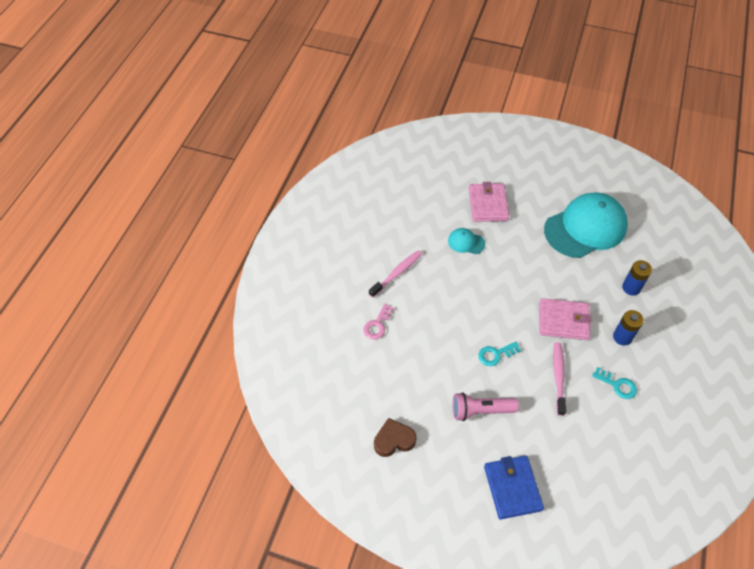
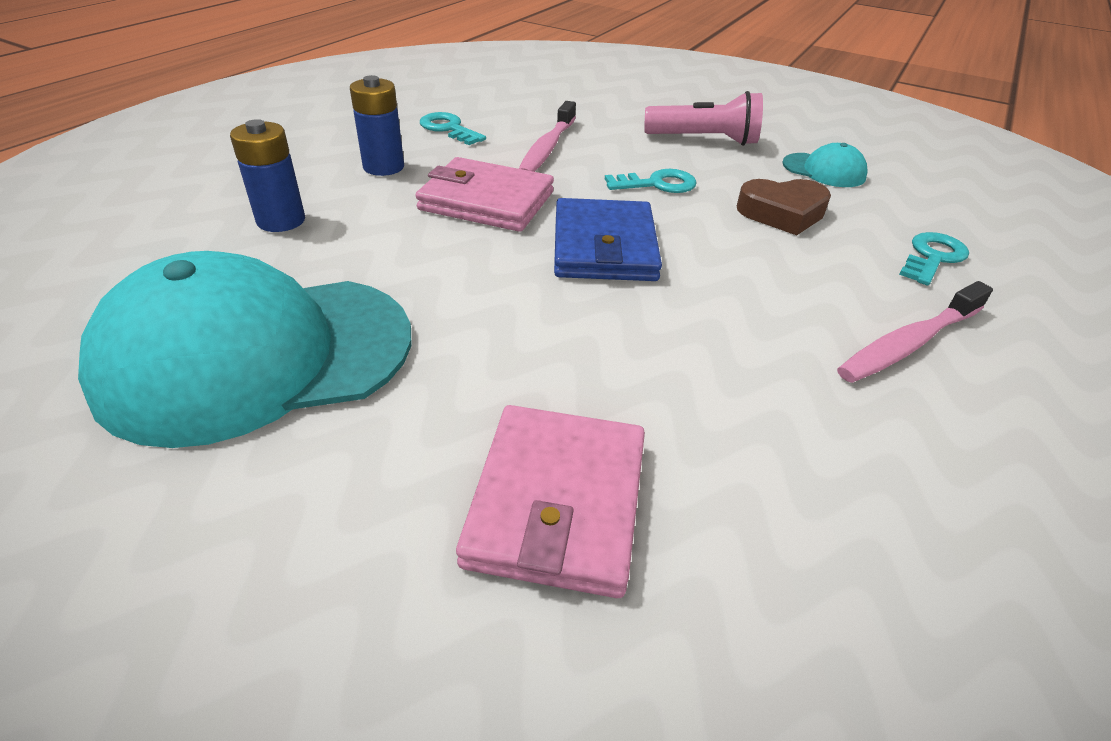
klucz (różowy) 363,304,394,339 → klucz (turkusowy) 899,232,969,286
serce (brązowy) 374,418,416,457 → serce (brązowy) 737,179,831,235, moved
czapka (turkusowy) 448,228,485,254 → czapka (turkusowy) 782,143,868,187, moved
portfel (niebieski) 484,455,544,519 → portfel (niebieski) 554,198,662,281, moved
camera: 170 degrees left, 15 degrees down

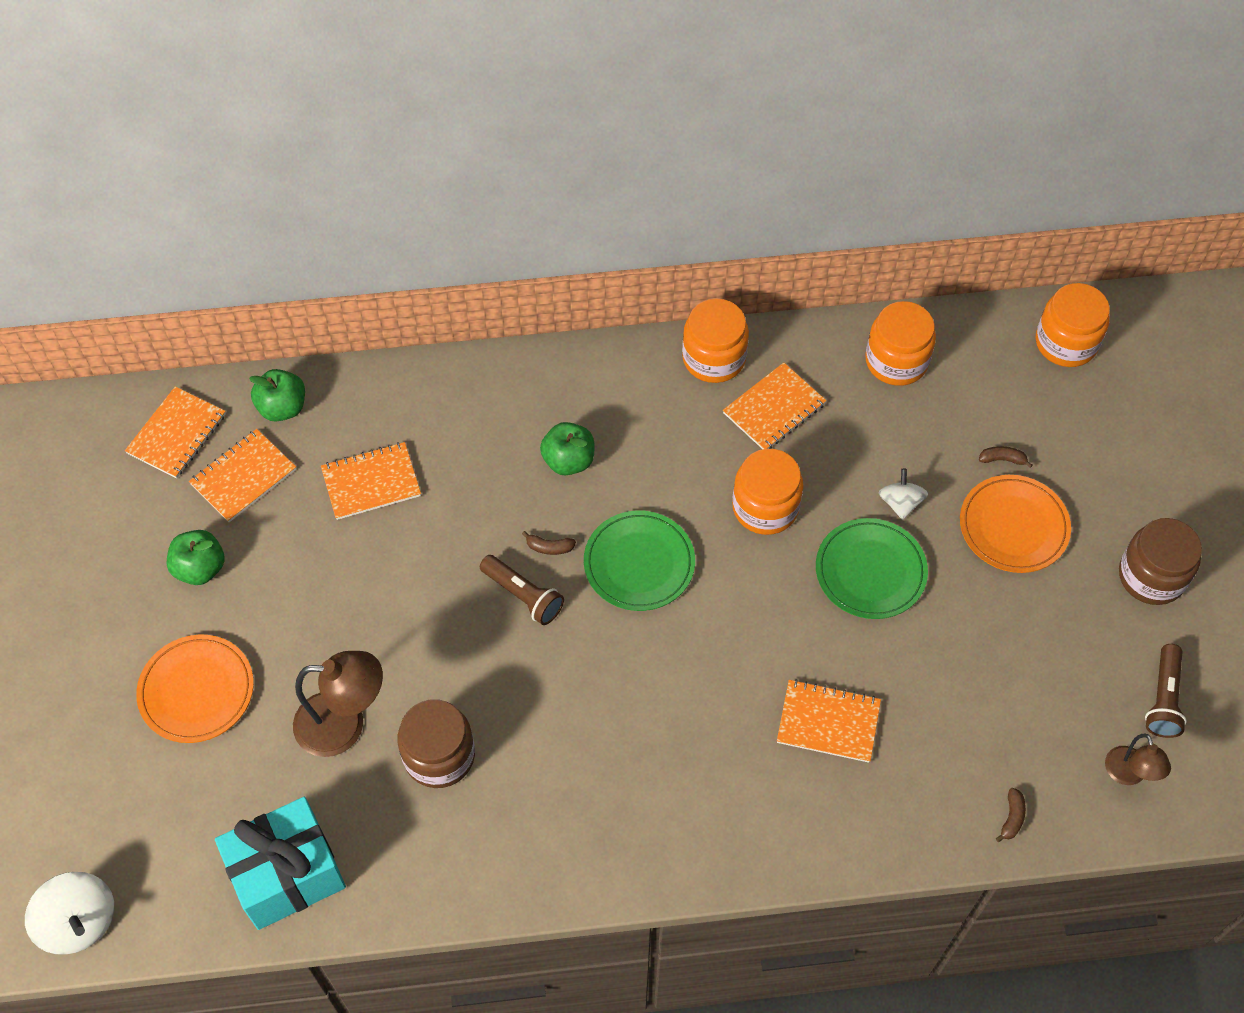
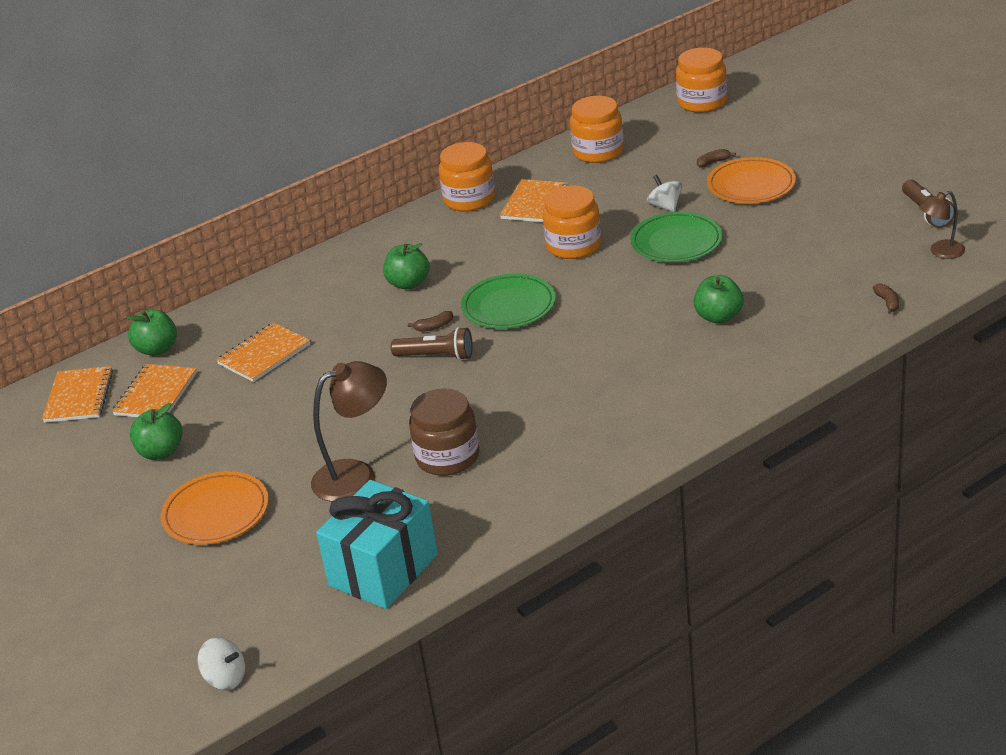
bączek (biały) 25,872,114,955 → bączek (biały) 197,637,245,690, x0.64
zeszyt (pomarańczowy) 777,679,881,763 → jabłko (zielony) 694,275,744,324
lampka (brązowy) 1105,734,1171,785 → lampka (brązowy) 919,191,965,259, 105 degrees clockwise
słoik (brązowy) 1119,518,1202,605 → -
camera: 25 degrees left, 25 degrees down

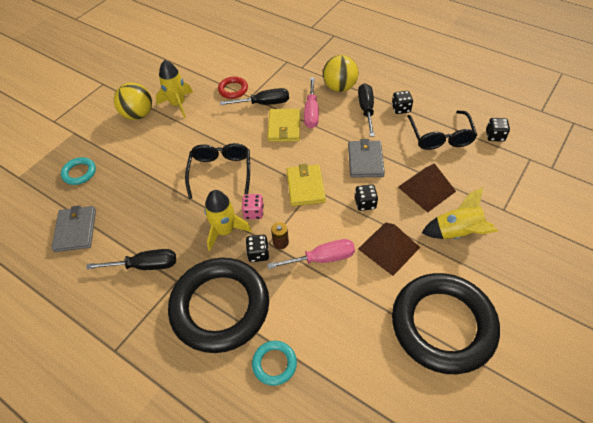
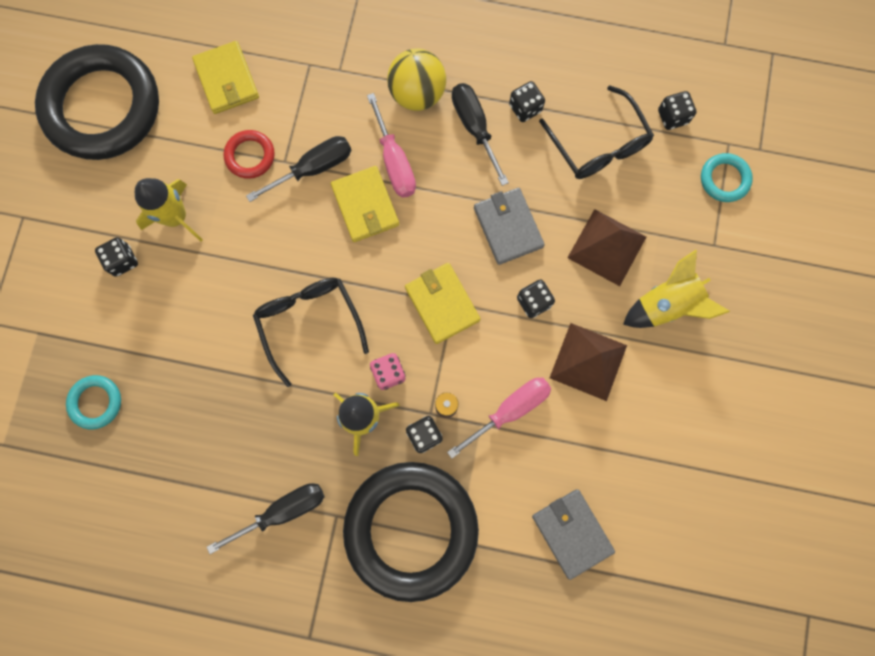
portfel (szary) 51,205,96,252 → portfel (szary) 532,489,615,580, moved
piłka (żółty) 114,83,152,120 → kostka do gry (czarny) 95,237,138,277
pierścień (turkusowy) 252,341,297,386 → pierścień (turkusowy) 701,153,753,202, moved
pierścień (czarny) 392,273,500,374 → pierścień (czarny) 35,44,159,160, moved
- → portfel (żółty) 192,41,259,114
camera: 25 degrees left, 25 degrees up

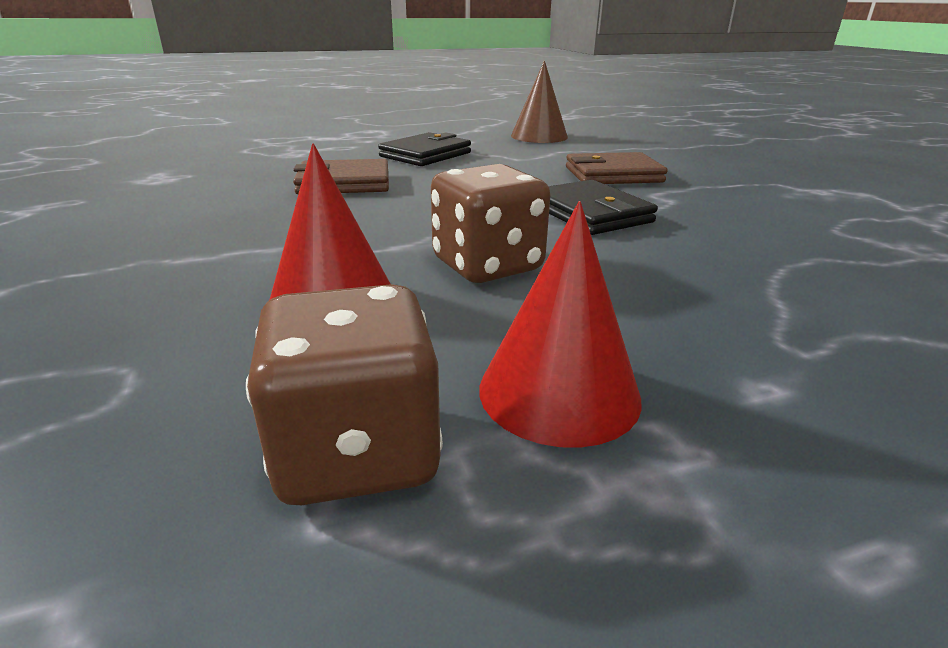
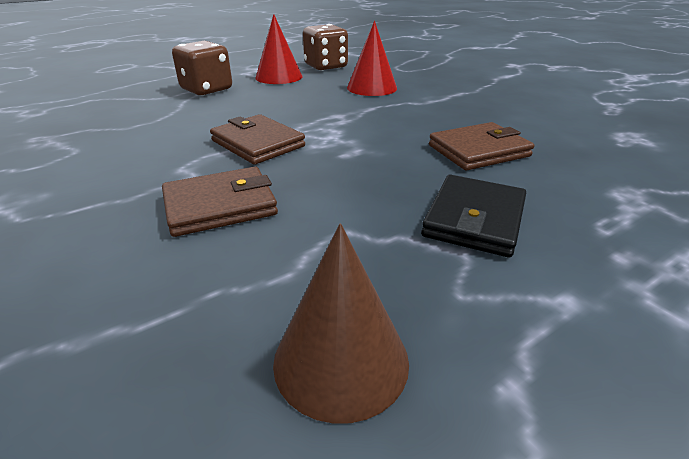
kostka do gry (brązowy) 431,164,550,283 → kostka do gry (brązowy) 172,41,232,96, moved
portfel (czarny) 548,180,658,235 → portfel (brązowy) 210,114,305,165
camera: 165 degrees right, 5 degrees up

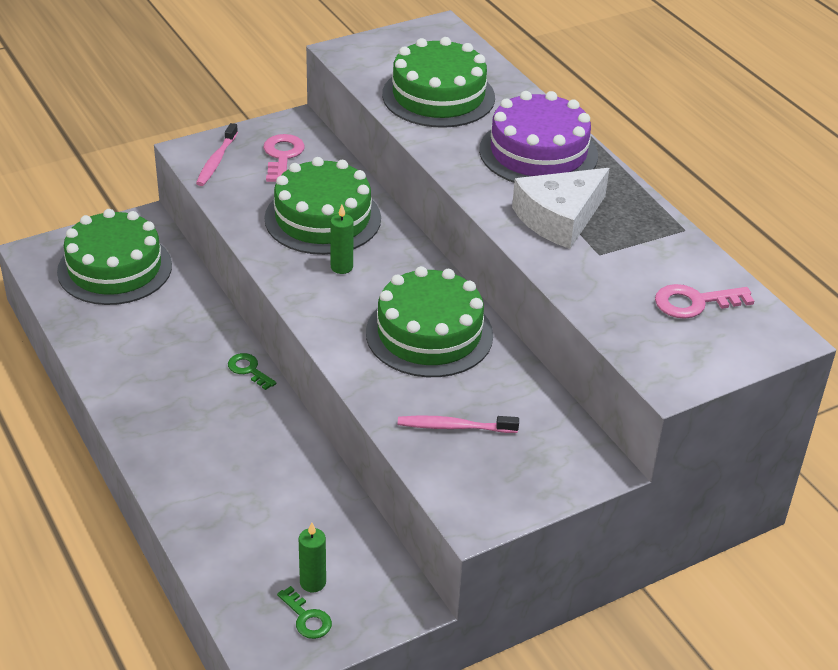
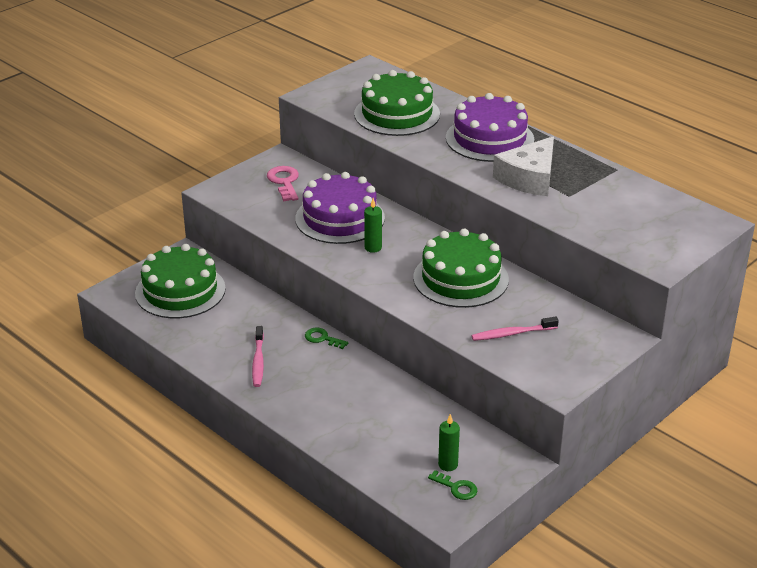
szczoteczka do zębów (różowy) 196,123,238,186 → szczoteczka do zębów (różowy) 252,326,264,387, moved
tort (zielony) 264,157,381,255 → tort (fioletowy) 295,172,385,244
klucz (różowy) 655,284,754,319 → -
camera: 15 degrees left, 5 degrees down

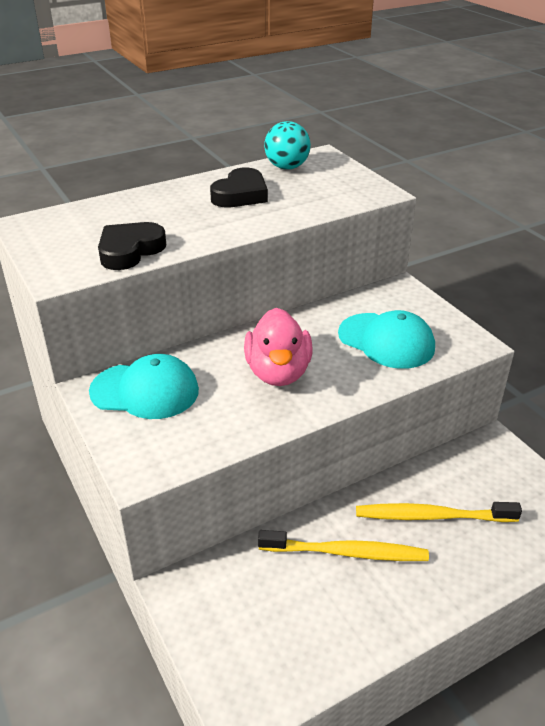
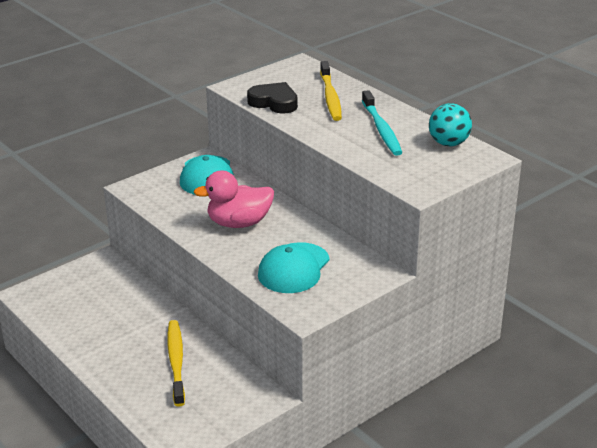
serce (czarny) 210,168,268,207 → szczoteczka do zębów (turkusowy) 362,90,402,156
szczoteczka do zębów (żółty) 258,530,429,561 → szczoteczka do zębów (żółty) 320,61,342,121, moved
camera: 80 degrees right, 5 degrees down

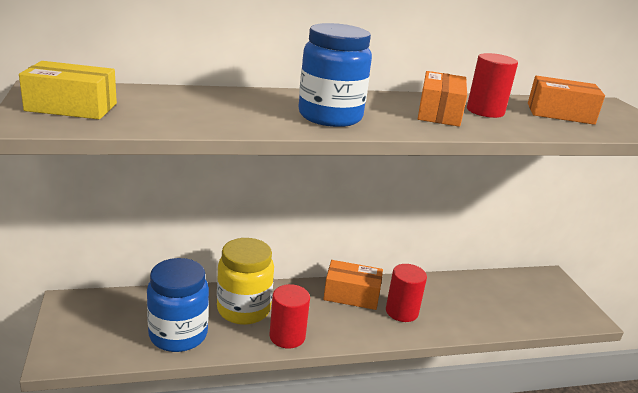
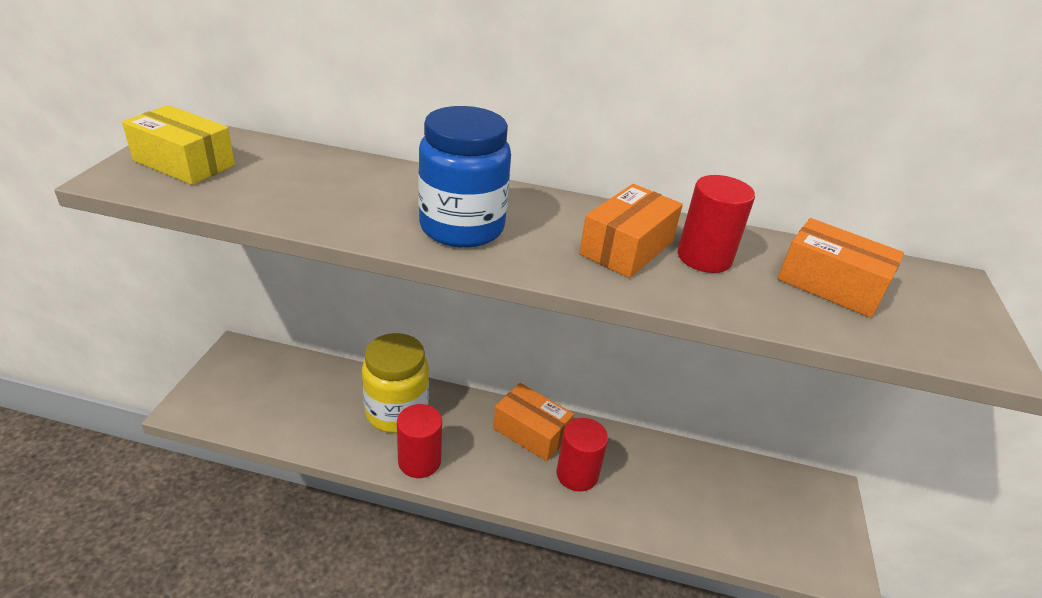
słoik (niebieski) 147,258,209,352 → -
camera: 25 degrees right, 10 degrees up

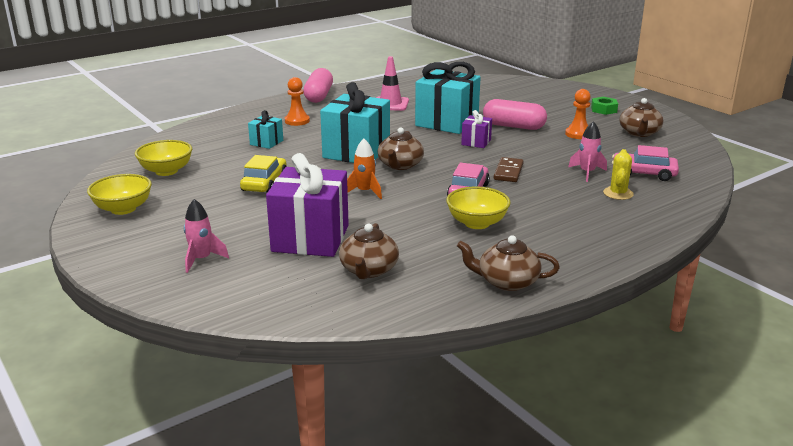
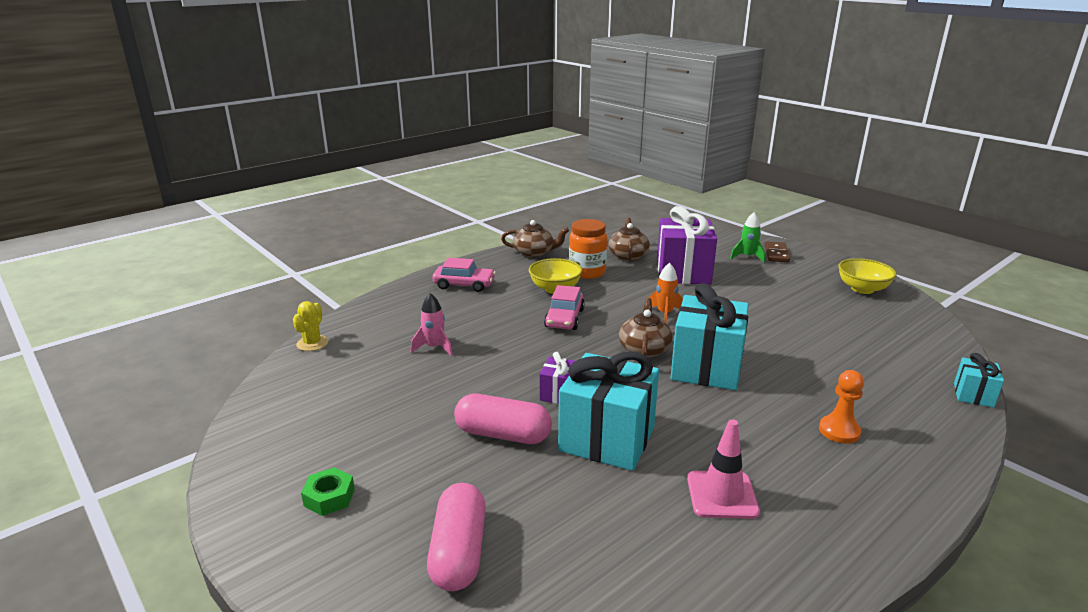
miska (żółty) 135,140,192,176 → -
rakieta (różowy) 184,199,229,273 → rakieta (zielony) 730,212,765,263
samochód (żółty) 240,155,287,192 → -
prezent (turkusowy) 248,110,283,149 → prezent (turkusowy) 954,353,1004,408, moved
kapsułka (różowy) 303,68,333,103 → kapsułka (różowy) 427,483,486,591, moved
kostka domina (brązowy) 494,157,524,182 → kostka domina (brązowy) 765,241,790,262, moved
pionek (pomarańczowy) 565,89,591,139 → -
kaktus (żółty) 603,149,634,200 → kaktus (żółty) 293,301,329,351, moved
samochód (różowy) 612,145,679,181 → samochód (różowy) 432,258,496,292, moved
imbryk (brązowy) 619,98,663,137 → -
- → słoik (pomarańczowy) 569,219,607,279
camera: 175 degrees right, 0 degrees up

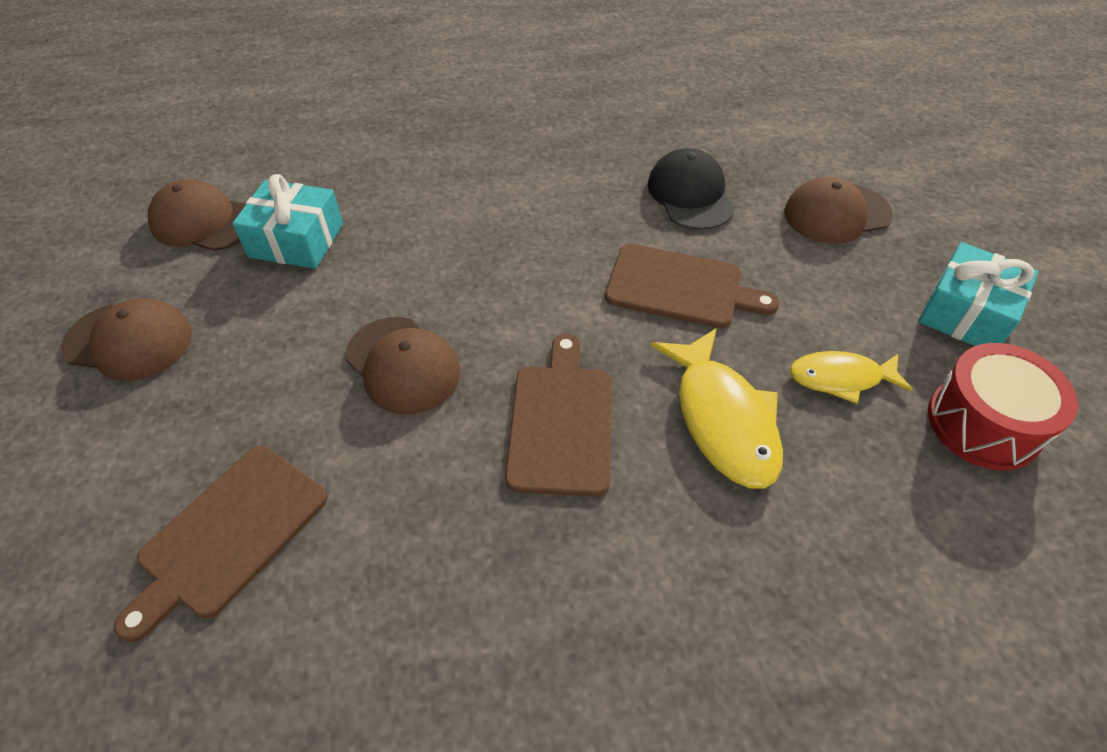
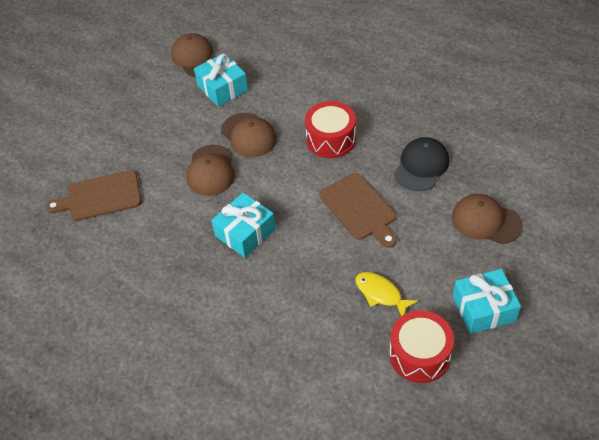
czapka (brązowy) 61,298,192,381 → czapka (brązowy) 221,113,277,157, moved
deska do krojenia (brązowy) 505,334,612,497 → prezent (turkusowy) 211,193,276,258
ryba (żółty) 651,328,783,488 → -
- → bęben (czerwony) 305,101,356,158
camera: 45 degrees right, 0 degrees up

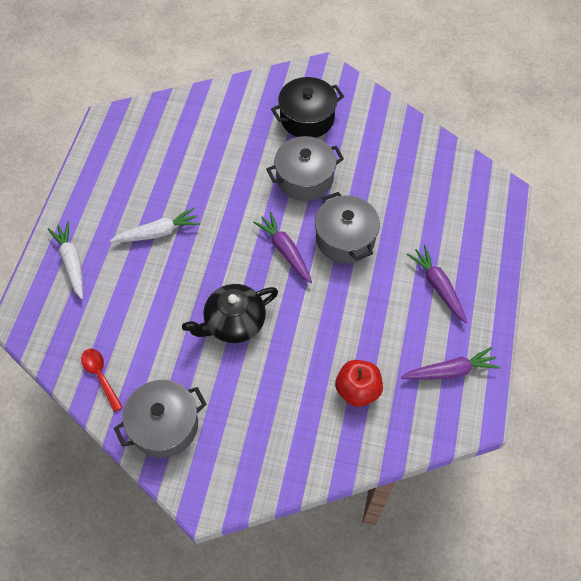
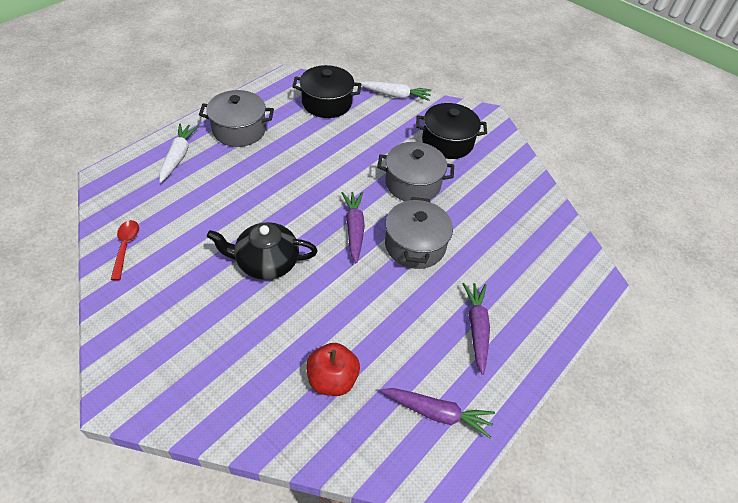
marchewka (biały) 110,208,200,242 → marchewka (biały) 360,81,432,101, moved
garnek (szary) 114,380,207,458 → garnek (szary) 199,90,274,147, moved
- → garnek (czarny) 292,65,361,118
camera: 25 degrees right, 10 degrees down

